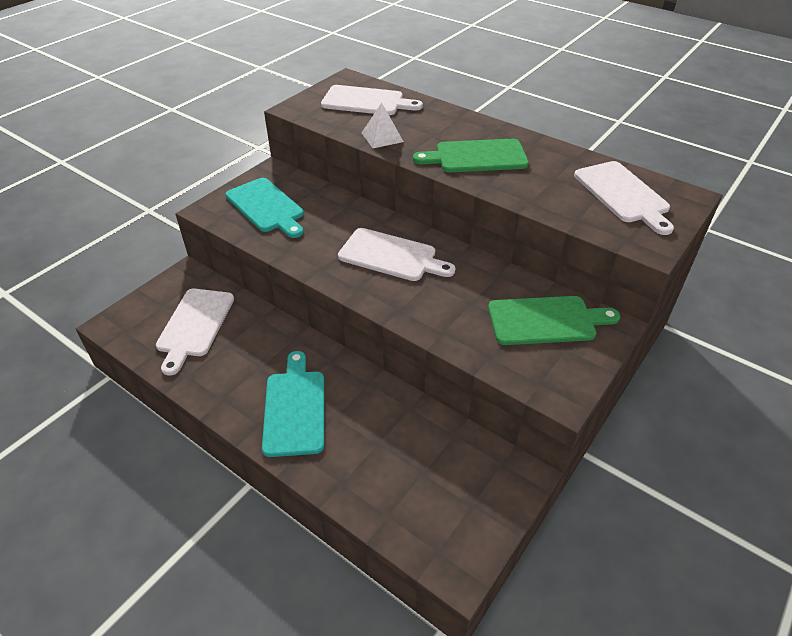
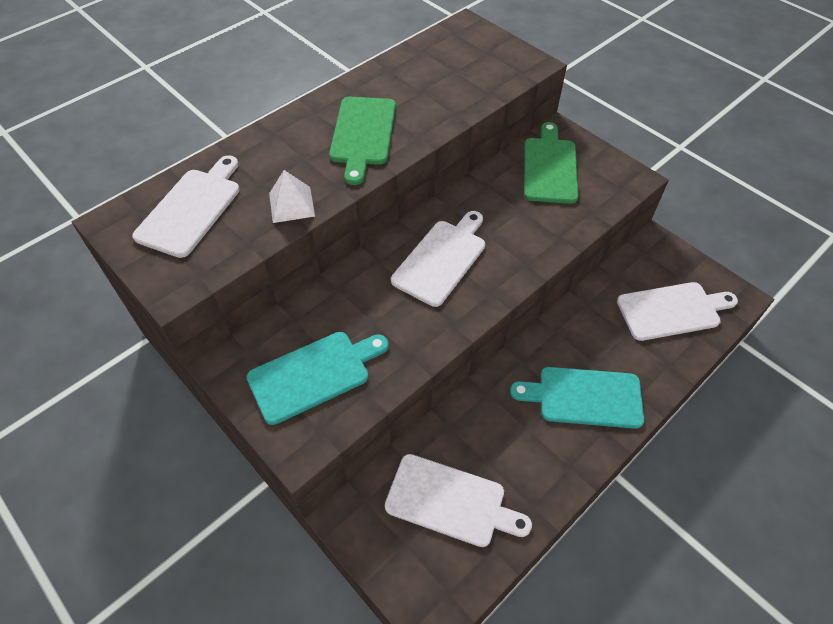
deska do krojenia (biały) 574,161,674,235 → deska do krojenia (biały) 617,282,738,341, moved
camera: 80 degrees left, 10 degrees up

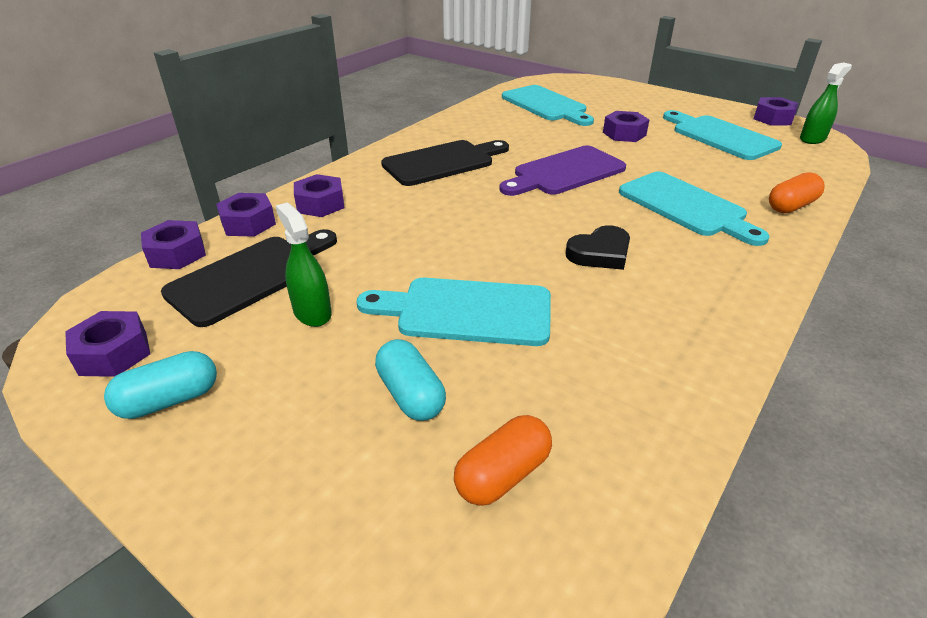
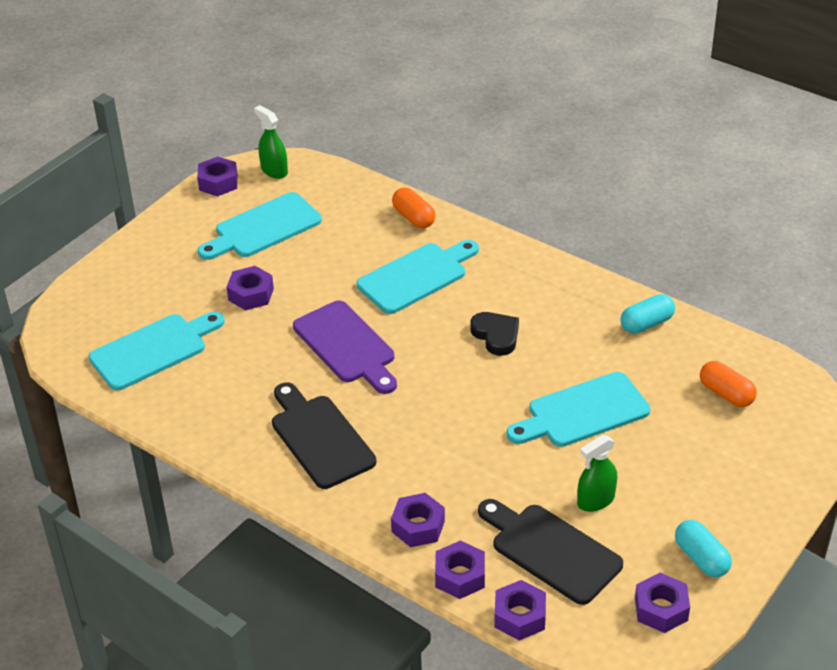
deska do krojenia (turkusowy) 357,278,551,346 → deska do krojenia (turkusowy) 506,372,650,447, 60 degrees clockwise
kapsułka (turkusowy) 375,339,446,421 → kapsułka (turkusowy) 620,294,675,334, moved
camera: 90 degrees left, 5 degrees up

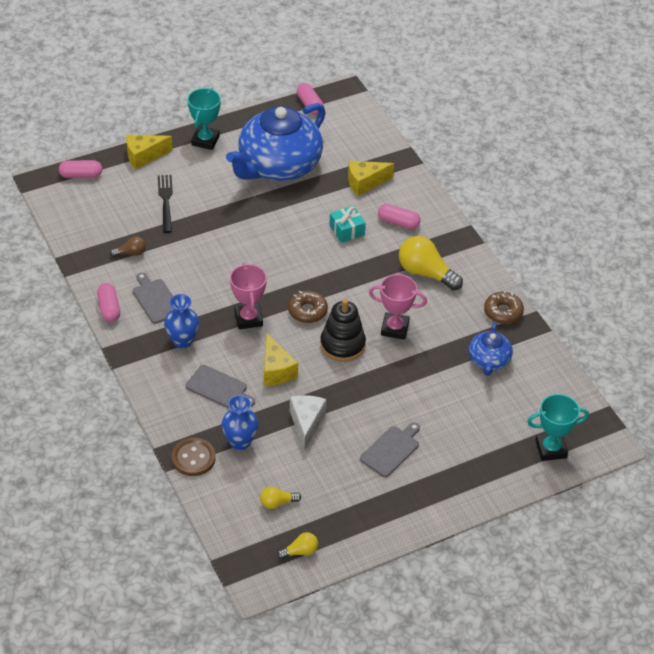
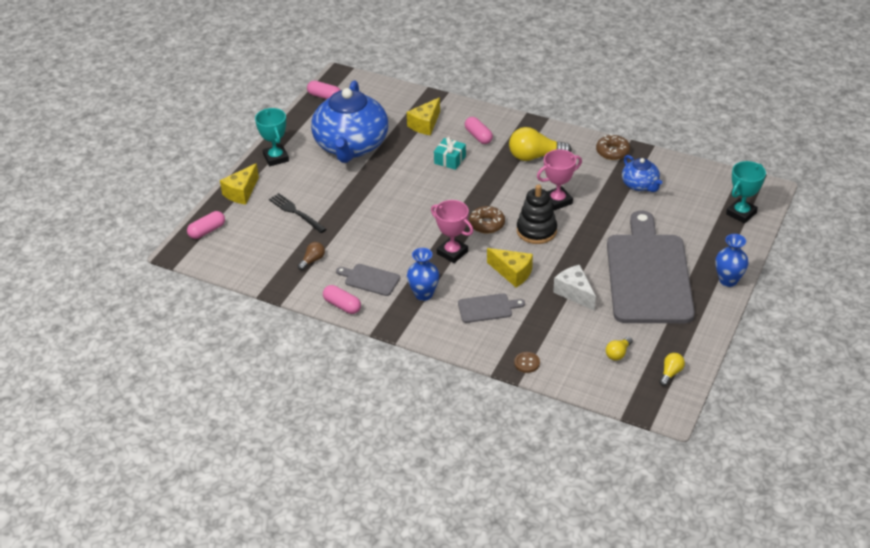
guzik (brązowy) 172,438,216,476 → guzik (brązowy) 514,352,540,373, x0.63
wazon (niebieski) 222,395,258,450 → wazon (niebieski) 715,234,748,287, moved
deska do krojenia (szary) 360,422,420,477 → deska do krojenia (szary) 607,210,695,323, x2.47
kapsułka (różowy) 378,204,420,229 → kapsułka (różowy) 465,117,493,144, 75 degrees clockwise
camera: 35 degrees left, 5 degrees down

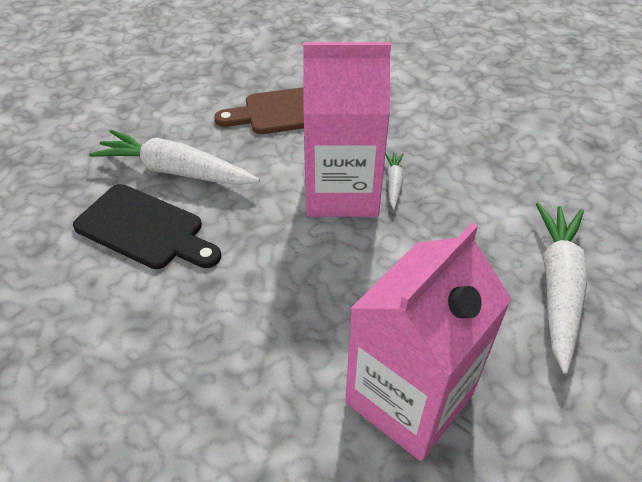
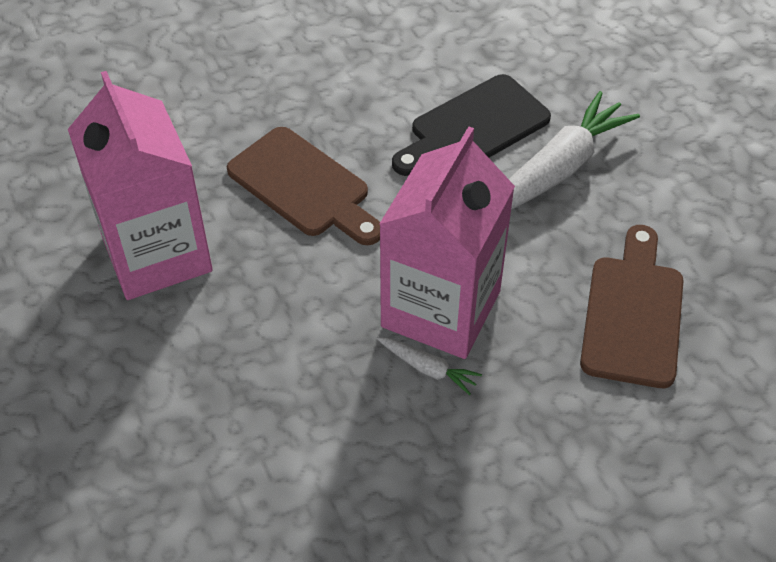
marchewka (biały) 536,203,587,374 → -
- → deska do krojenia (brązowy) 227,127,380,245
camera: 115 degrees right, 5 degrees up

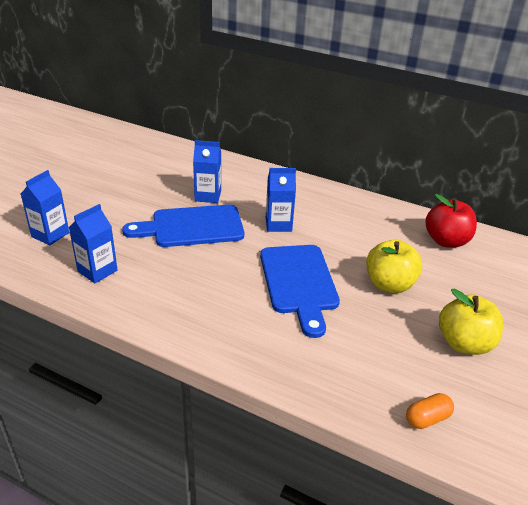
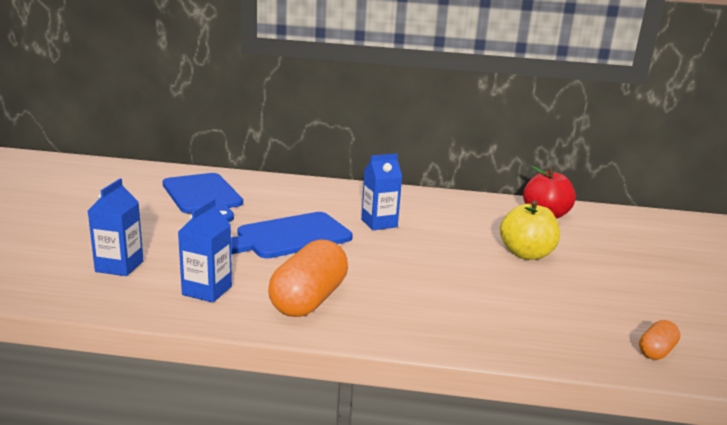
karton mleka (niebieski) 193,140,221,203 → -
deska do krojenia (niebieski) 260,245,340,338 → deska do krojenia (niebieski) 163,173,243,222, moved
jabłko (żółty) 439,289,503,355 → -
- → kapsułka (pomarańczowy) 268,239,348,317
camera: 20 degrees left, 15 degrees down

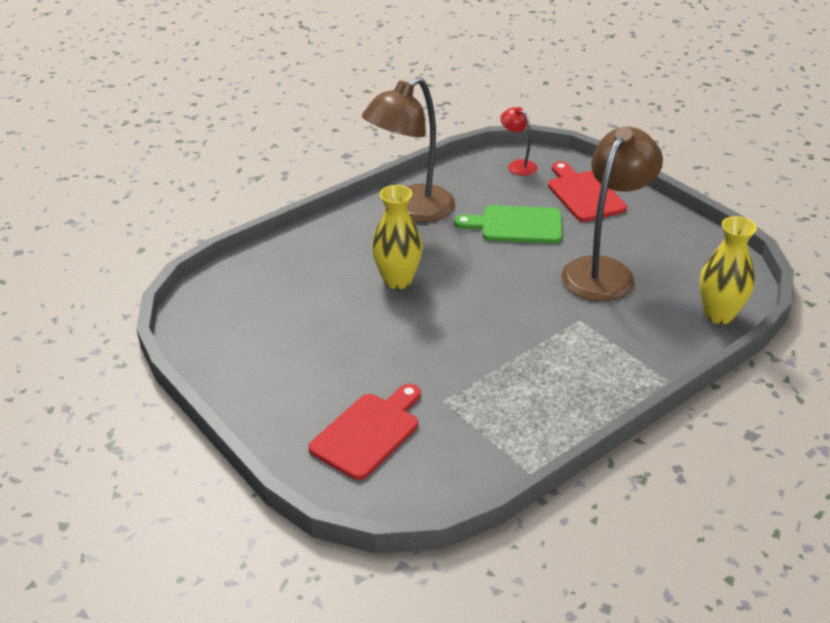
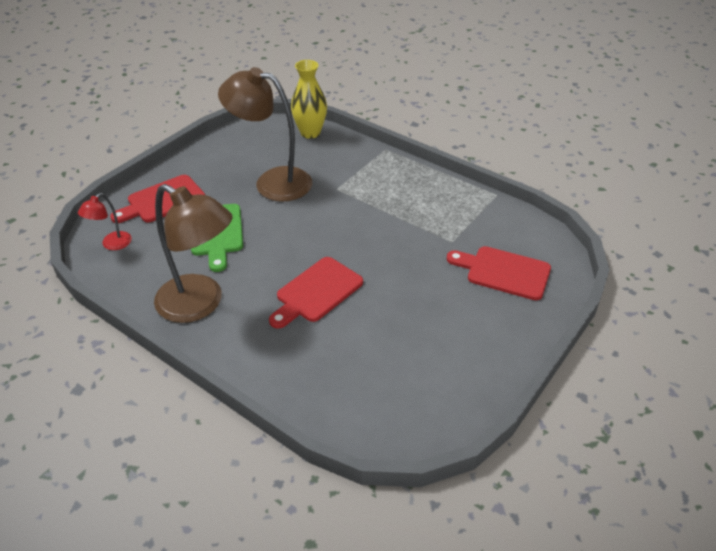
wazon (żółty) 372,185,423,289 → deska do krojenia (czerwony) 269,257,363,329
camera: 105 degrees left, 5 degrees up

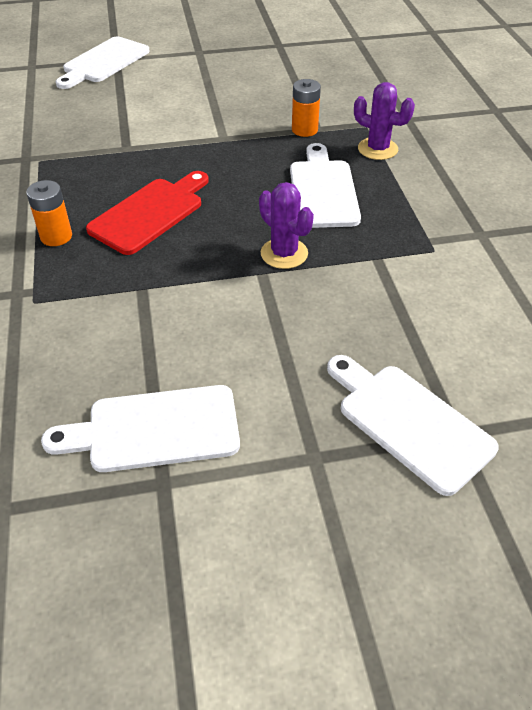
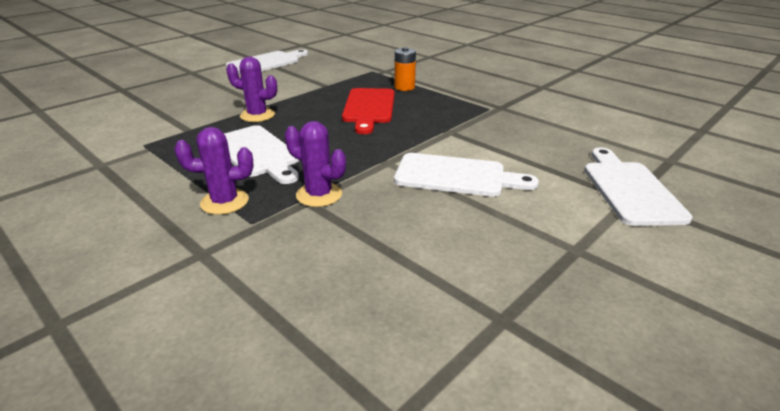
bateria (pomarańczowy) 292,79,321,137 → kaktus (fioletowy) 285,121,346,207
deska do krojenia (biały) 327,355,499,496 → deska do krojenia (biały) 394,153,539,197, moved
camera: 145 degrees right, 15 degrees down

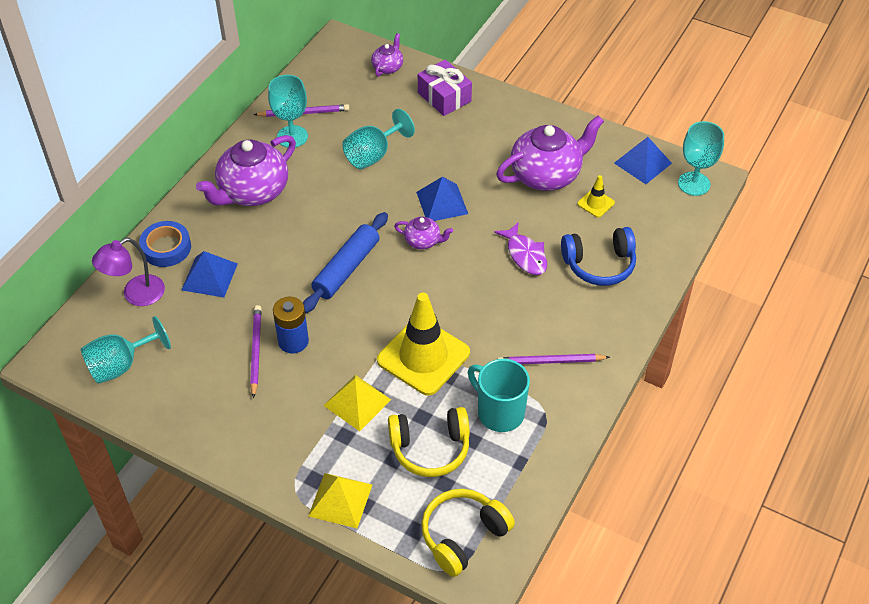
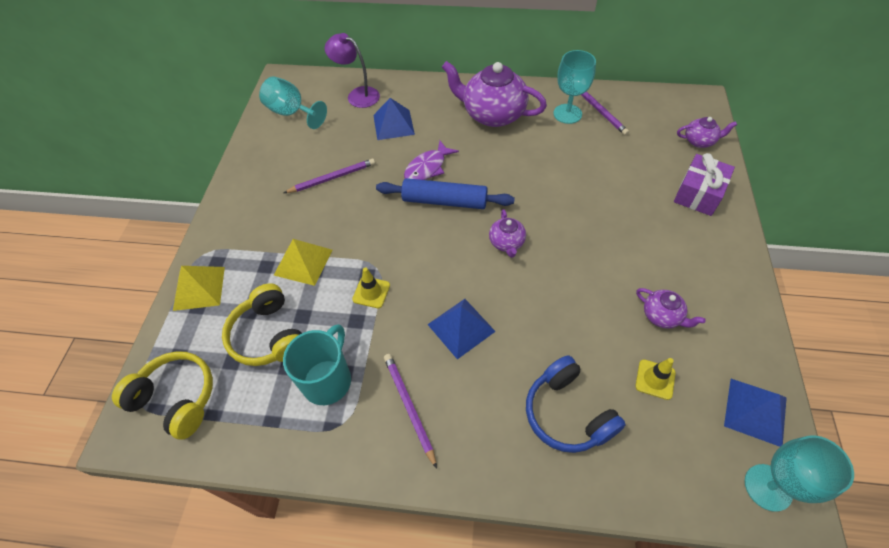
taśma klejąca (niebieski) 139,221,191,267 → -
bateria (niebieski) 273,297,309,353 → -
kielich (turkusowy) 342,109,415,169 → -
pachołek (żółty) 377,293,470,396 → pachołek (żółty) 352,267,390,308, x0.44
piramida (niebieski) 416,177,468,221 → piramida (niebieski) 427,299,496,359, moved
ryba (fioletowy) 494,222,547,275 → ryba (fioletowy) 404,141,459,180, moved
imbryk (fioletowy) 496,115,604,191 → imbryk (fioletowy) 636,288,706,329, x0.48
camera: 70 degrees right, 5 degrees up

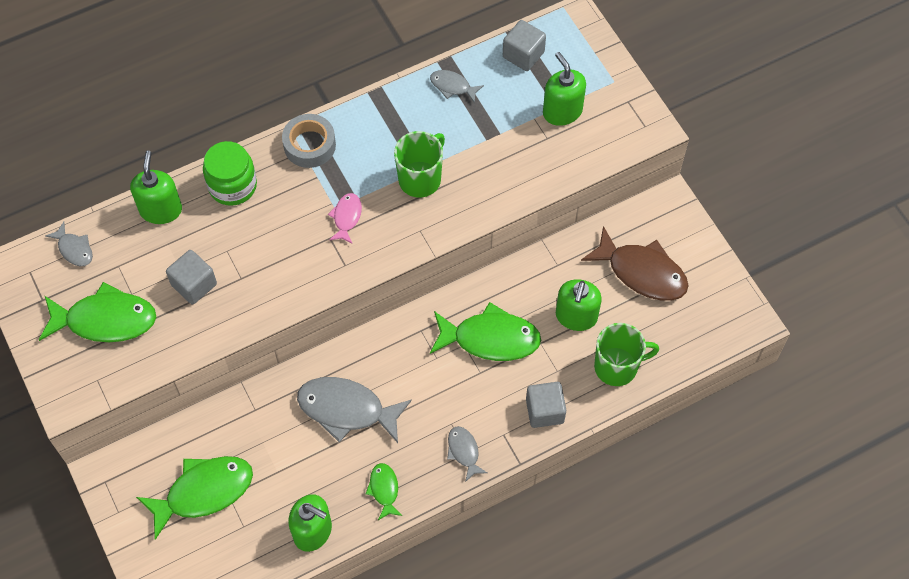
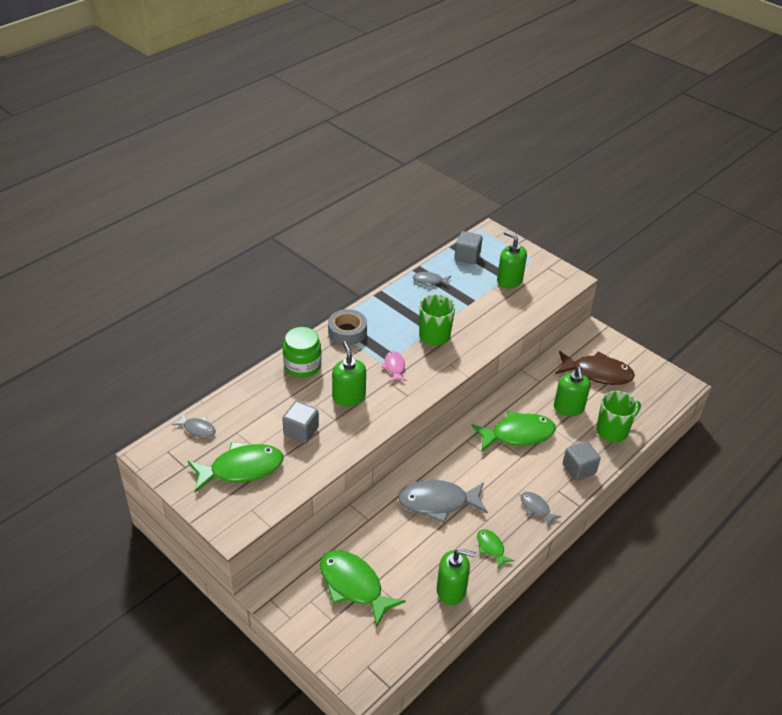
dozownik mydła (zielony) 130,151,182,224 → dozownik mydła (zielony) 332,341,366,406, moved
ryba (zielony) 136,456,253,540 → ryba (zielony) 320,550,406,628, 90 degrees counterclockwise
camera: 20 degrees left, 20 degrees down

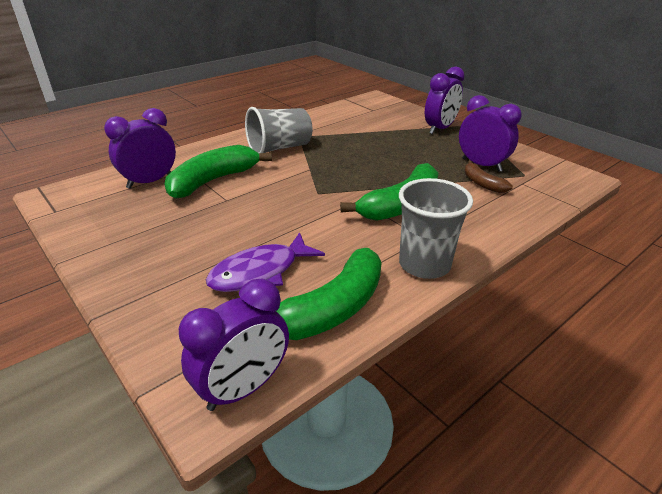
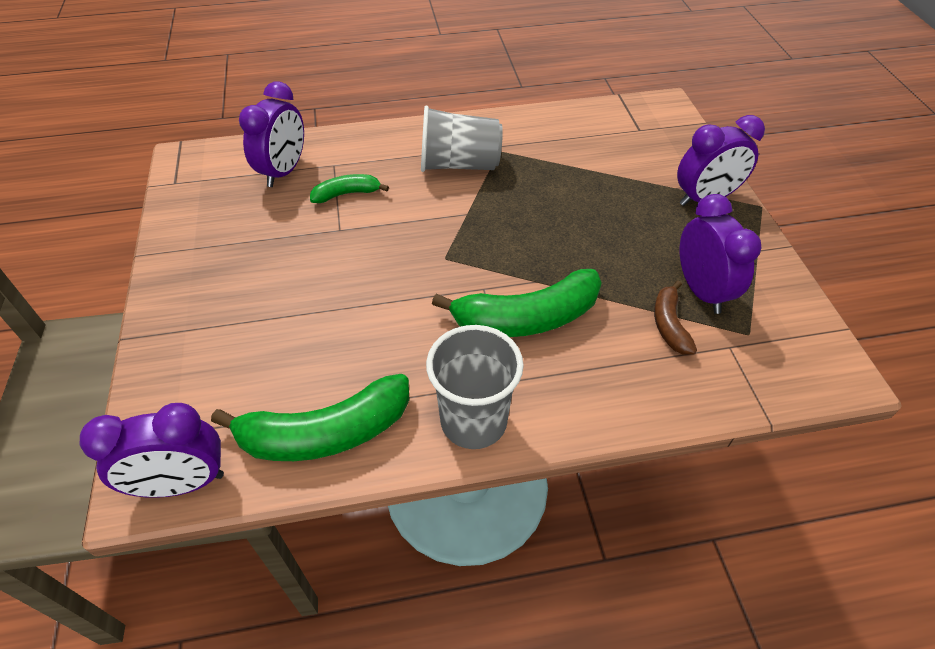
budzik (fioletowy) 104,108,176,189 → budzik (fioletowy) 239,81,304,187, 120 degrees clockwise
banan (zielony) 165,145,272,199 → banan (zielony) 310,174,389,203, x0.53
ryba (fioletowy) 206,232,325,292 → -
camera: 30 degrees right, 15 degrees up

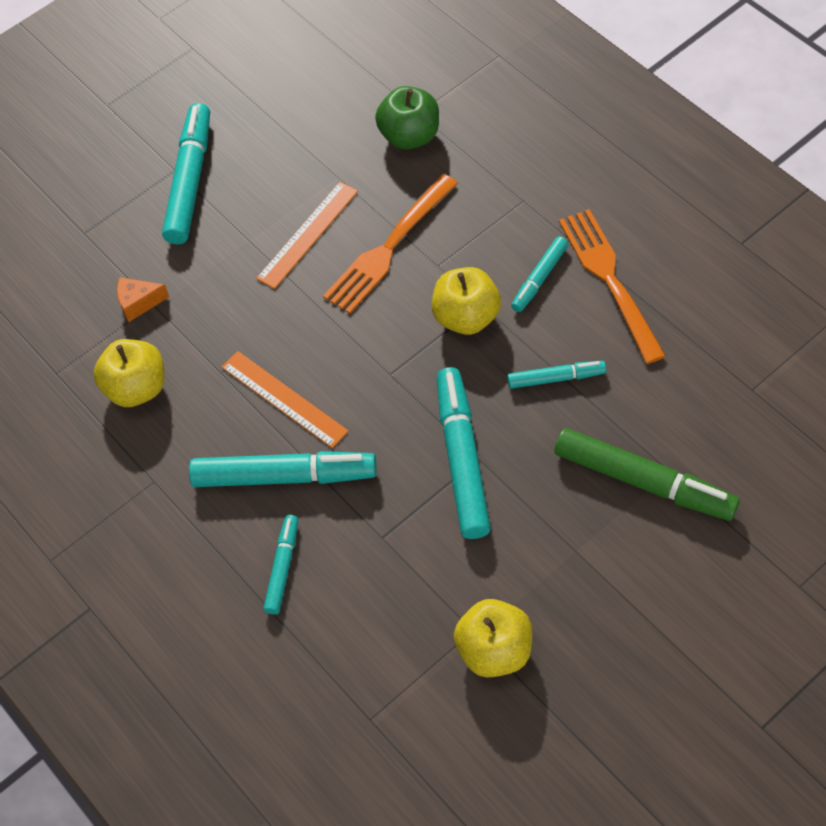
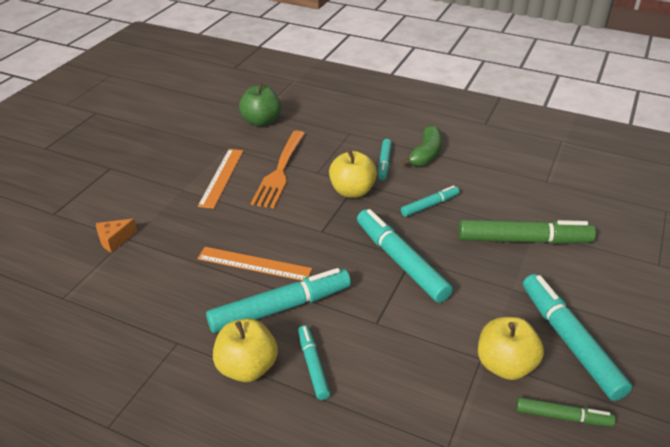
jabłko (żółty) 93,339,164,407 → jabłko (żółty) 213,318,278,382, moved
flamaster (turkusowy) 162,103,210,244 → flamaster (turkusowy) 523,274,632,401, moved
widelec (pomarańczowy) 559,209,666,364 → banan (zielony) 401,125,442,167
- → flamaster (zielony) 516,397,616,427
camera: 30 degrees left, 20 degrees down

